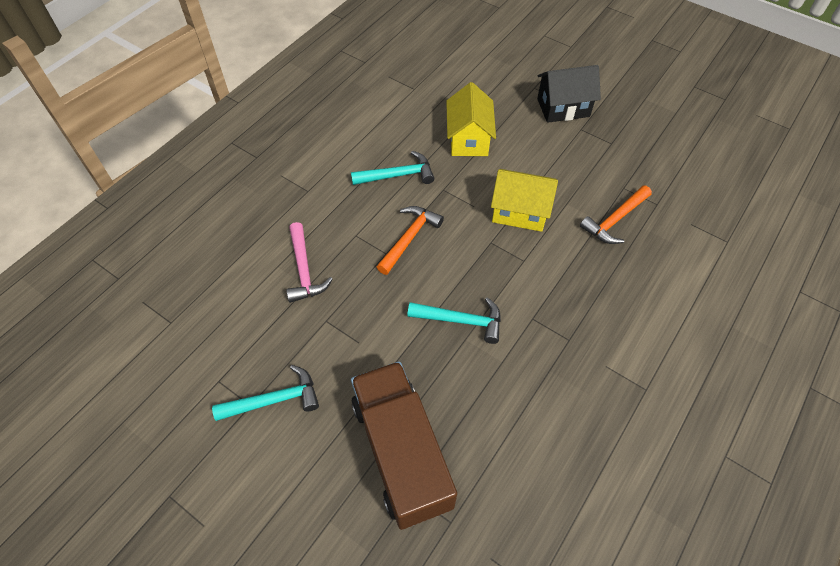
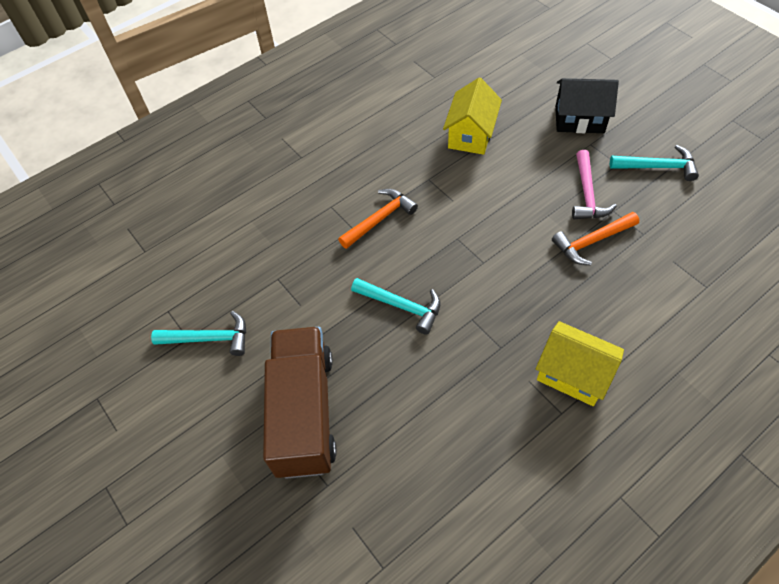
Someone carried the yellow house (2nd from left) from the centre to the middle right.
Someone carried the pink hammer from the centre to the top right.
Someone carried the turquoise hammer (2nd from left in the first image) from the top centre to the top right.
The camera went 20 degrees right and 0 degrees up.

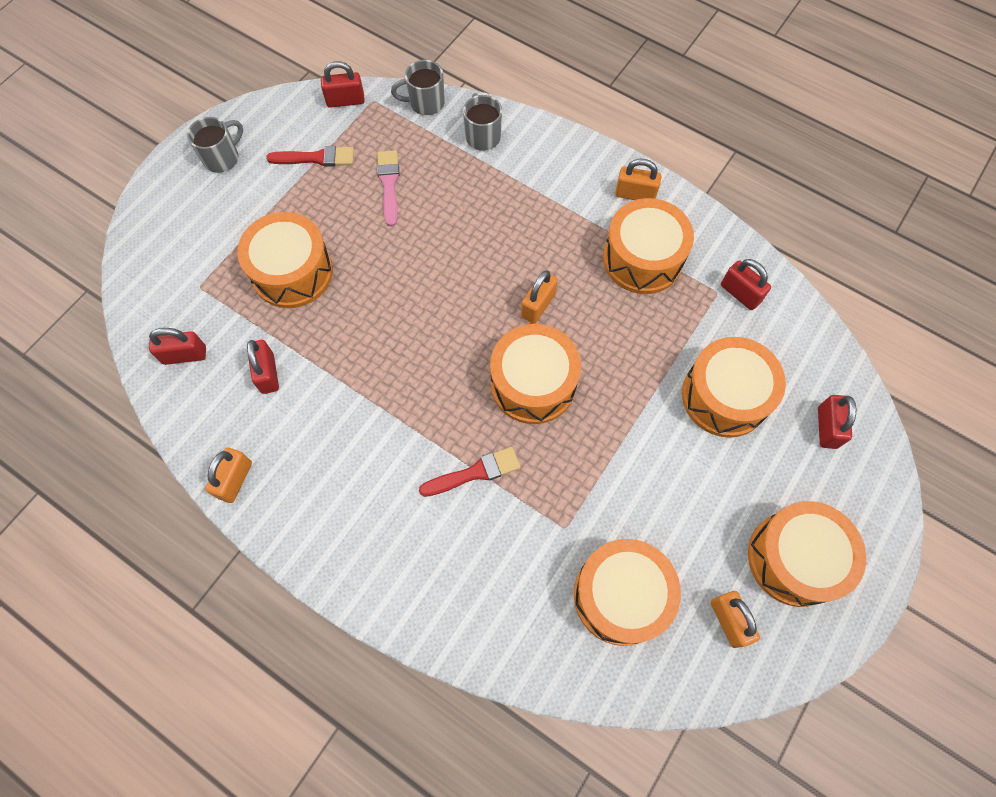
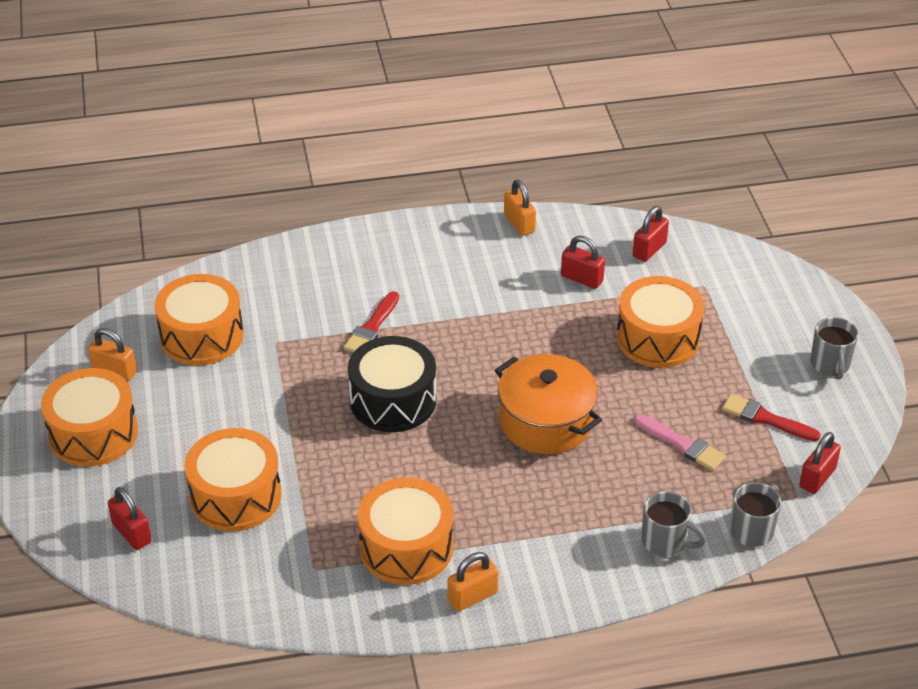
Someone repainted the orange drum (2nd from left) at the centre, which became the black drum at the centre.
Someone put down the orange pot at the centre.
Someone rotated the red brush (1st from left in the first image) at the top left by 75 degrees clockwise.
Someone took away the orange padlock (2nd from left) at the centre.
Someone took away the red padlock (4th from left) at the middle right.
The camera went 135 degrees right and 25 degrees down.

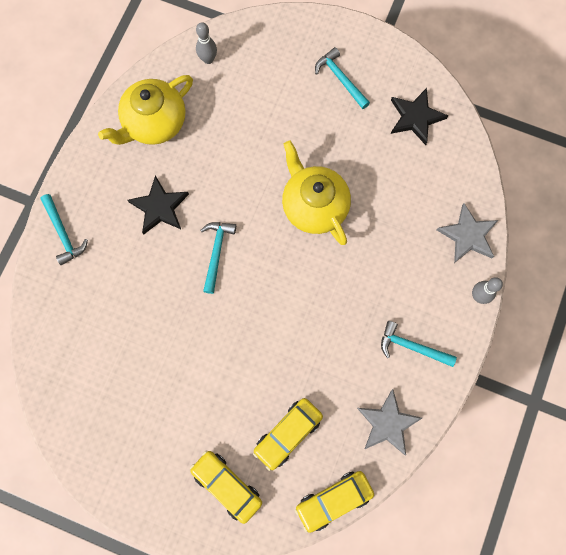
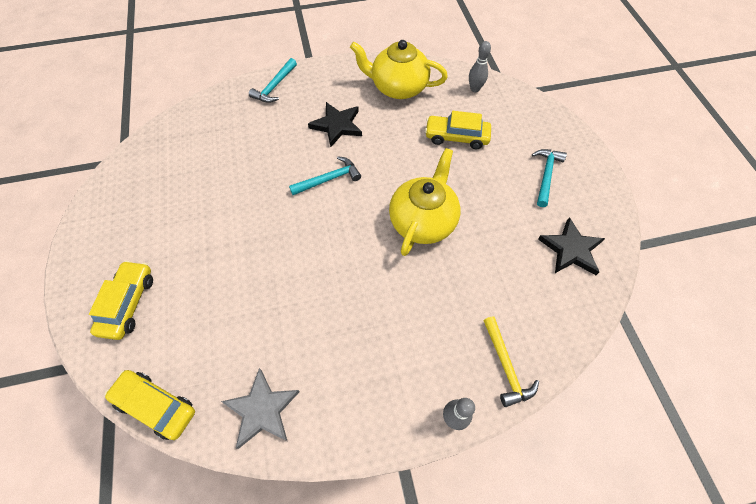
Someone carried the yellow car (2nd from left in the first image) from the bottom centre to the top centre.
Someone swapped the grey star (2nd from left) at the middle right for the yellow hammer at the bottom right.
Someone took away the turquoise hammer (4th from left) at the middle right.
The camera went 55 degrees right and 15 degrees down.

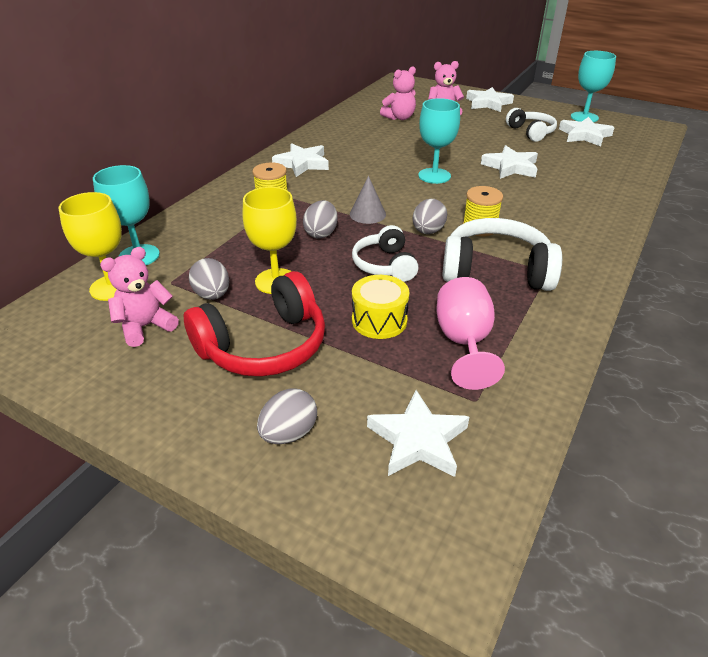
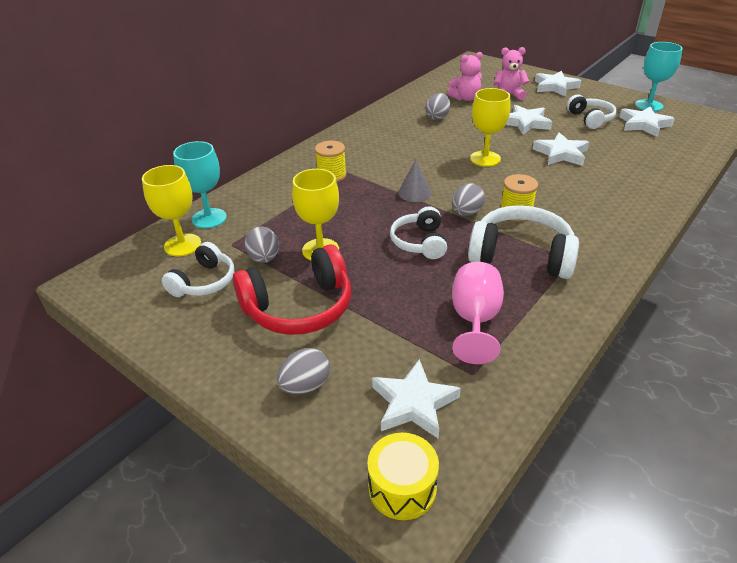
Someone swapped the pink teddy bear (1st from left) at the middle left for the white headphones (1st from left) at the middle left.
Someone carried the yellow drum from the centre to the bottom centre.
Someone carried the grey egg (3rd from left) from the centre to the top centre.
Someone repainted the turquoise goblet (2nd from left) at the top centre, which became the yellow goblet (3rd from left) at the top centre.
Someone carried the white star (1st from left in the first image) from the top centre to the top right.
The camera went 10 degrees right and 0 degrees up.

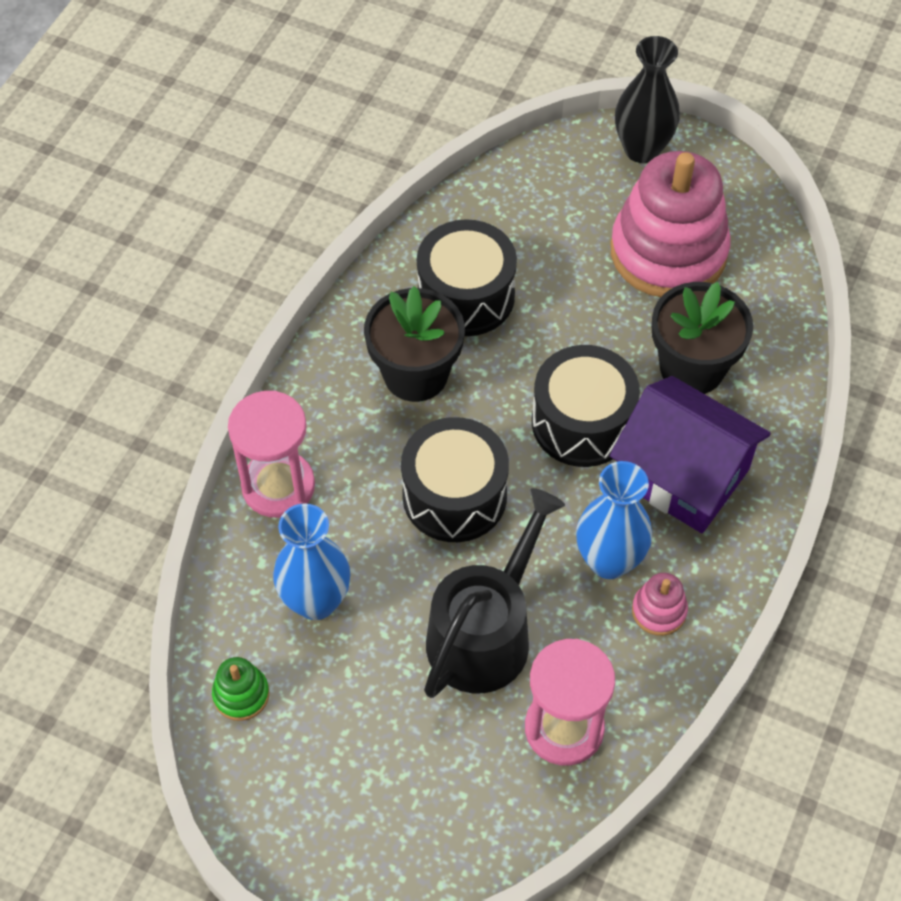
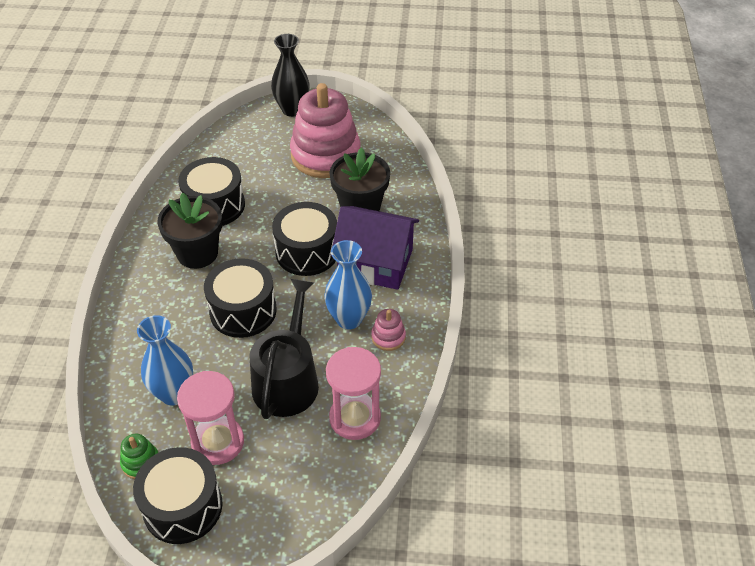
Someone put down the black drum (1st from left) at the bottom left.
Someone carried the pink hourglass (1st from left) from the middle left to the bottom left.
The camera went 20 degrees left and 10 degrees down.

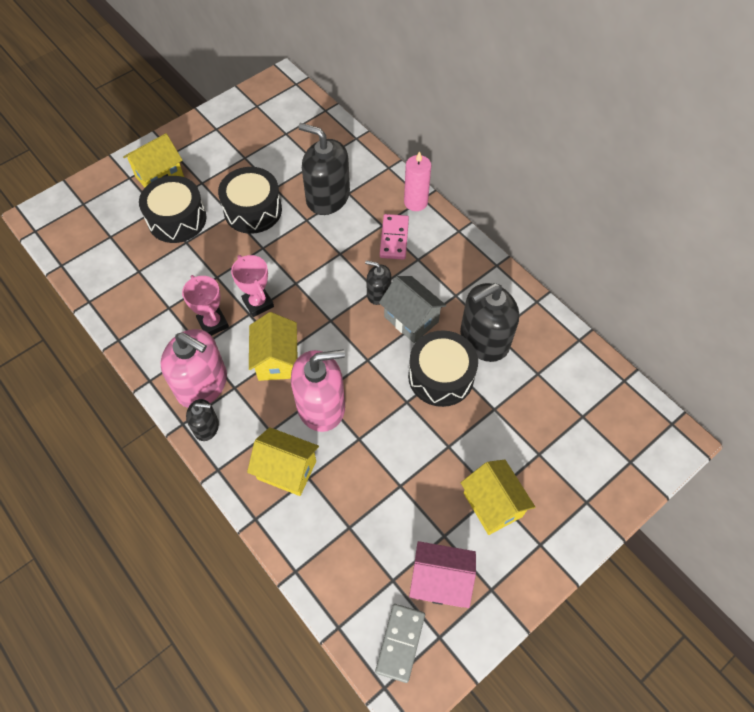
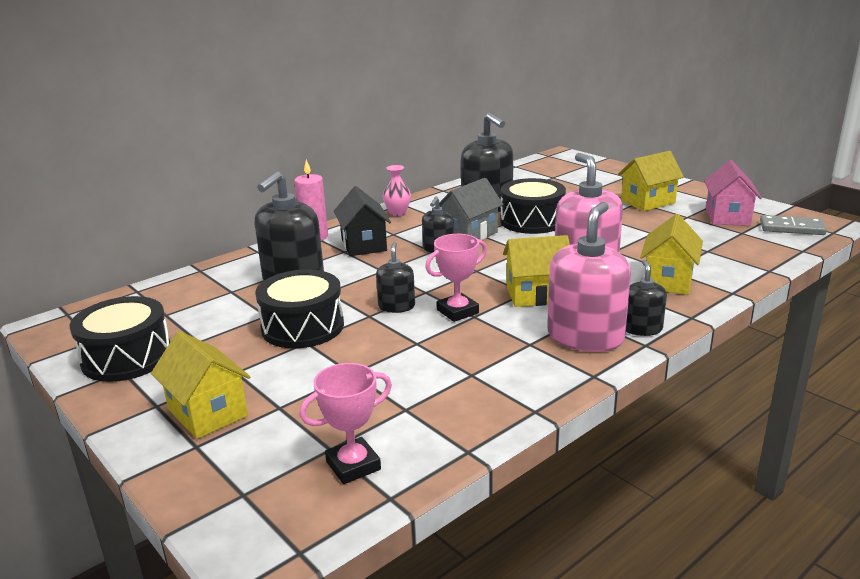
Someone carried the black drum (1st from left) from the top left to the middle left.
Someone carried the pink trophy (1st from left) from the middle left to the bottom centre.
Someone swapped the pink domino at the top centre for the black house at the centre.
Someone put down the black soap dispenser (2nd from left) at the centre.
Someone put down the pink vase at the top centre.
The camera went 90 degrees left and 35 degrees down.

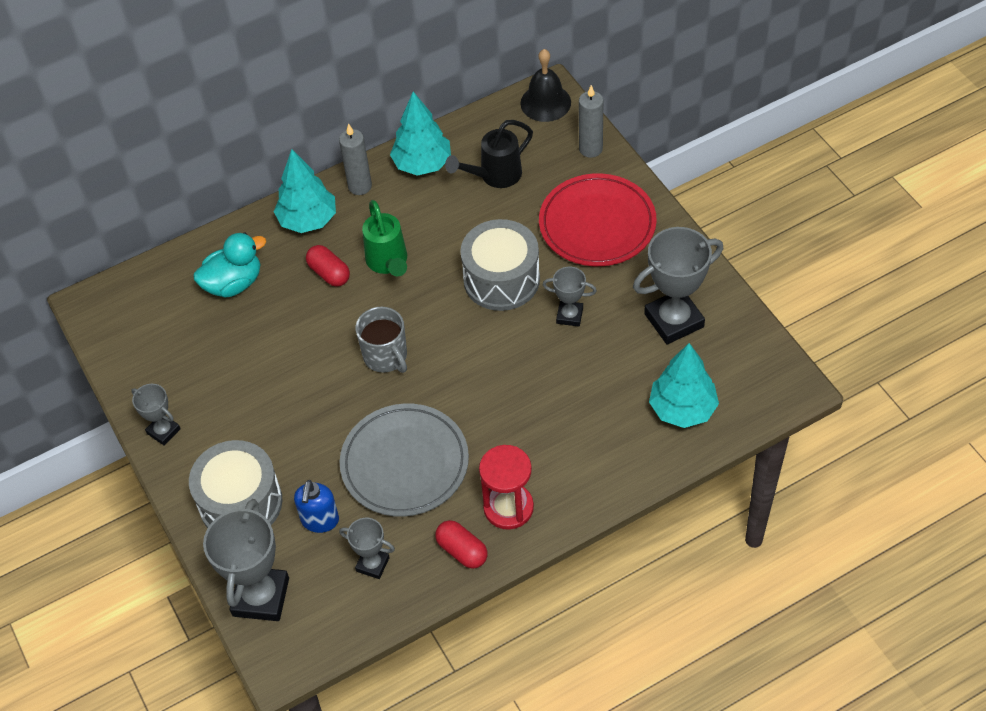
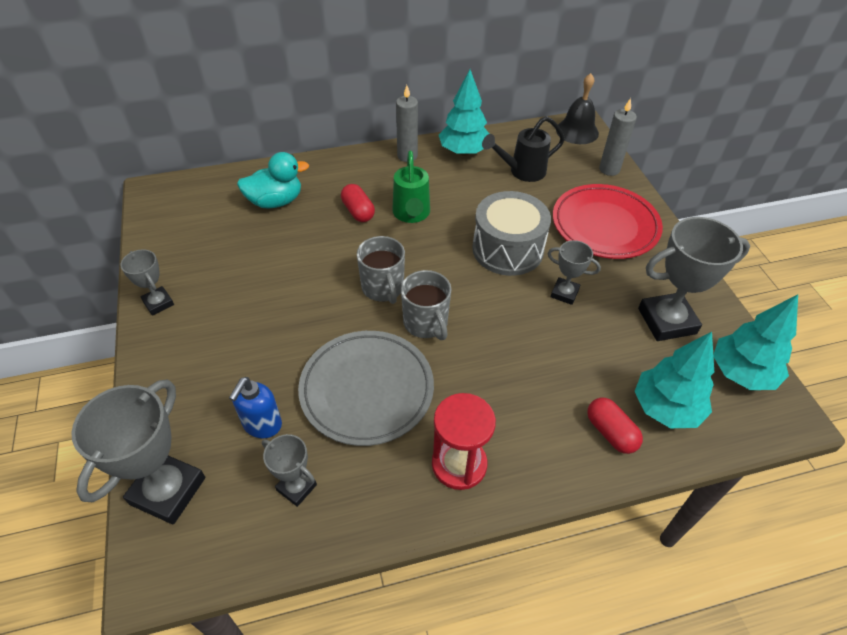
Someone put down the grey mug (2nd from left) at the centre.
Someone carried the red capsule (2nd from left) from the bottom centre to the bottom right.
Someone carried the turquoise tree (1st from left in the first image) from the top left to the middle right.
Someone took away the grey drum (1st from left) at the bottom left.
The camera went 10 degrees right and 5 degrees down.

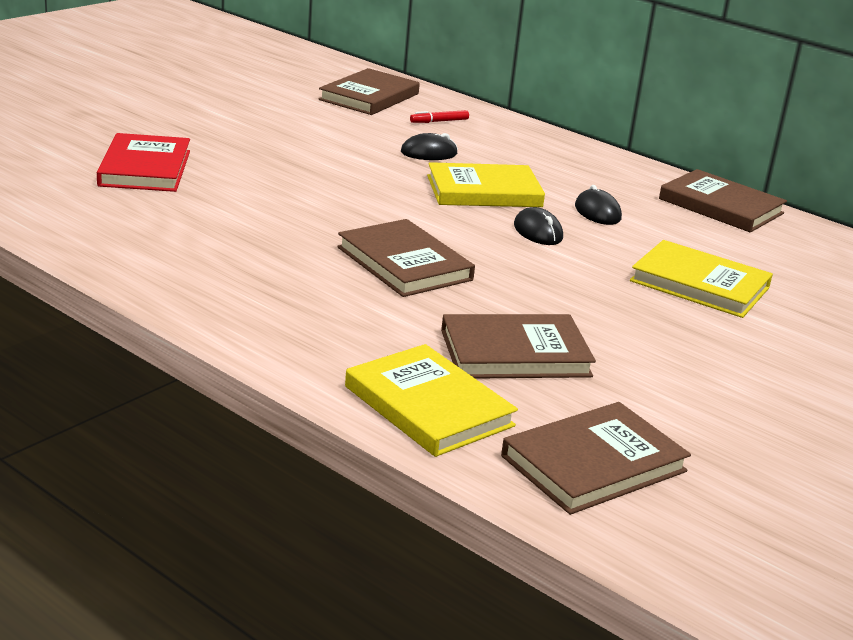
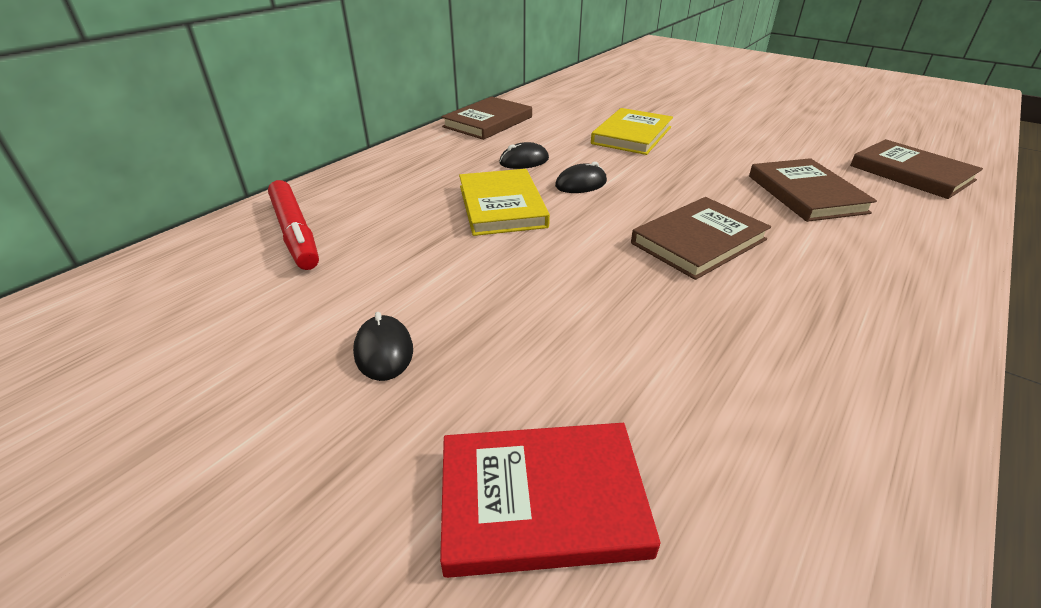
Someone scaled the red marker at the top centre by 2.12.
Someone carried the black mouse (1st from left) from the top centre to the centre.
Someone took away the brown book (1st from left) at the top centre.
Someone took away the yellow book (1st from left) at the centre.
The camera went 90 degrees left and 10 degrees up.

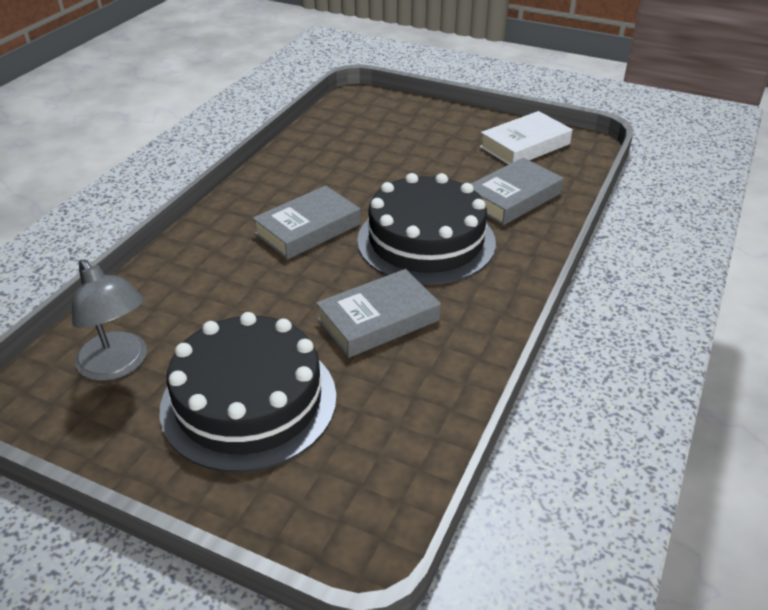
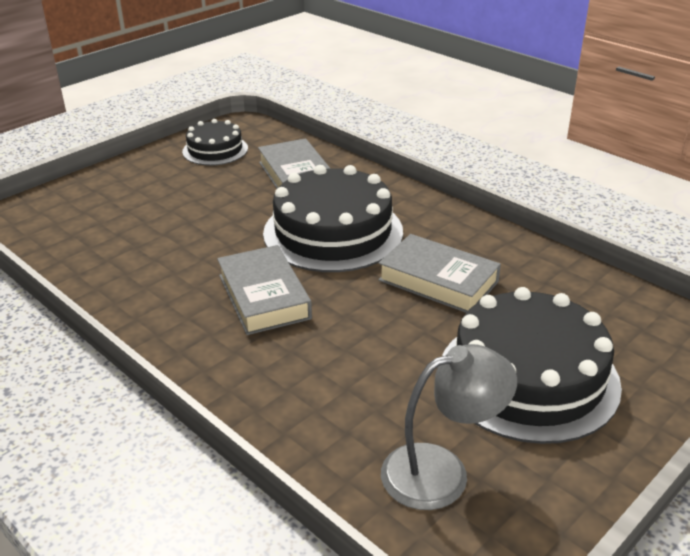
Someone swapped the white book at the top right for the black cake (1st from left) at the top left.
Someone rotated the grey book (2nd from left in the first image) at the centre by 45 degrees counterclockwise.
The camera went 70 degrees left and 5 degrees down.

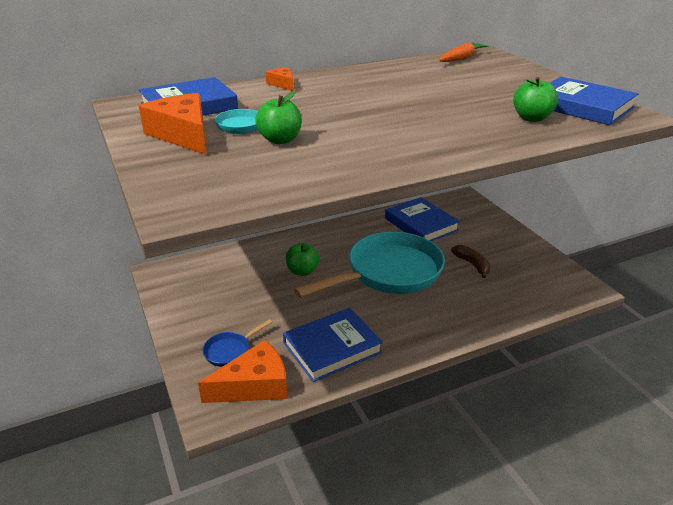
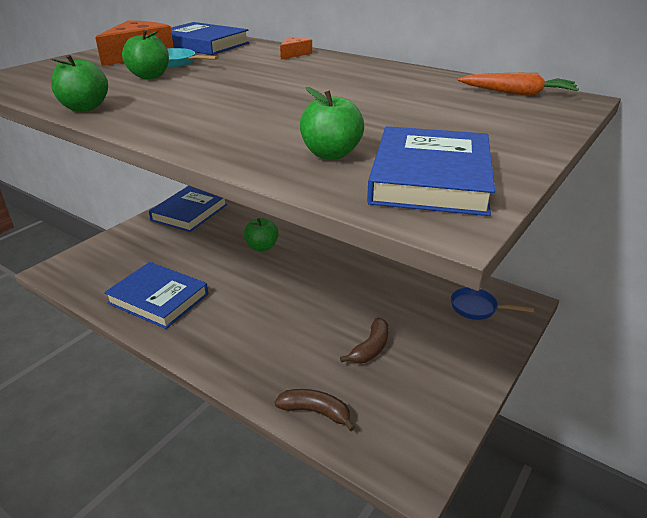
Someone put down the green apple (1st from left) at the top left.
Someone carried the blue book (3rd from left in the first image) from the centre to the middle left.
Someone put down the brown banana (1st from left) at the bottom centre.
Someone carried the blue pan from the bottom centre to the middle right.
Someone took away the orange cheese (2nd from left) at the bottom centre.
Someone took away the turquoise pan (2nd from left) at the centre.
The camera went 60 degrees right and 0 degrees up.

